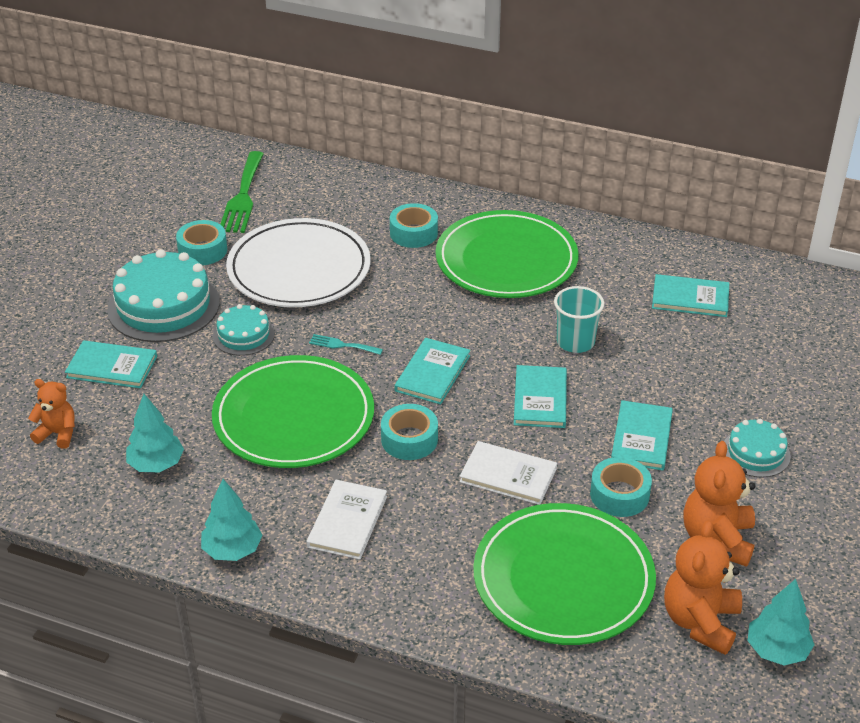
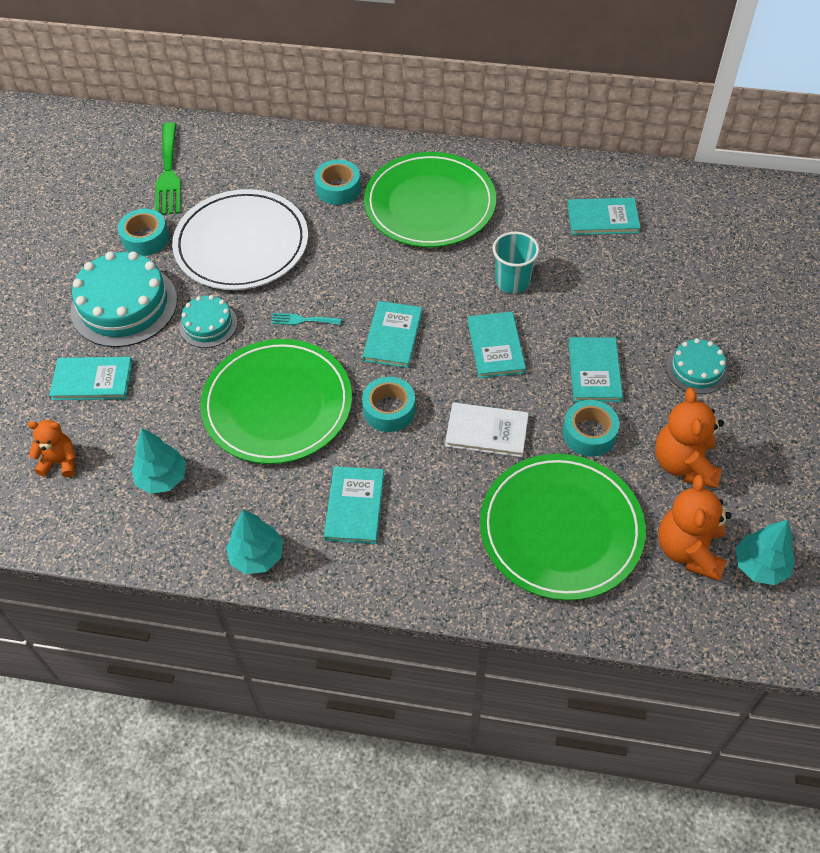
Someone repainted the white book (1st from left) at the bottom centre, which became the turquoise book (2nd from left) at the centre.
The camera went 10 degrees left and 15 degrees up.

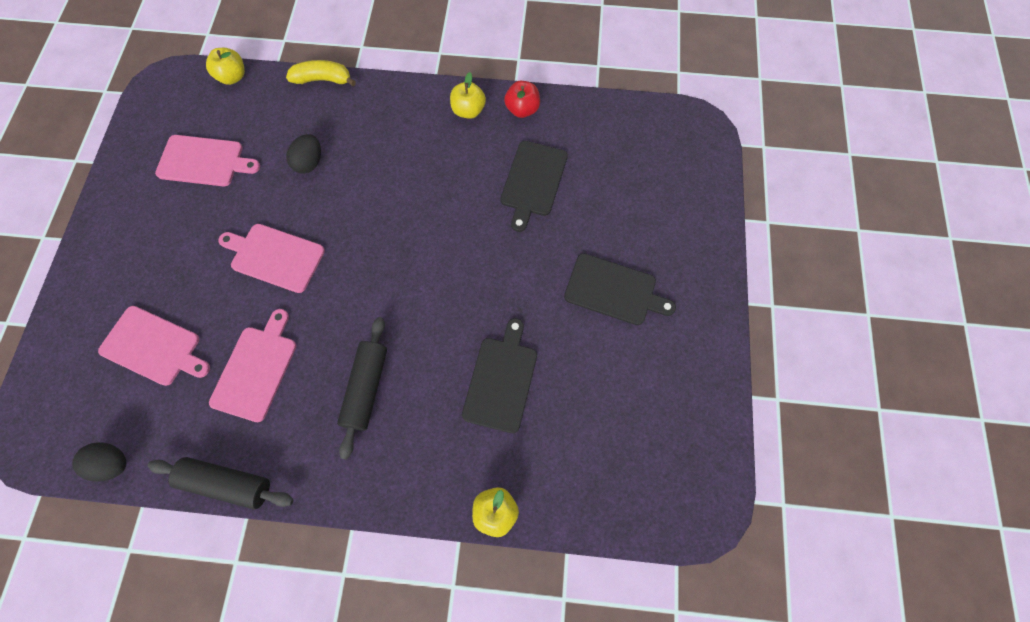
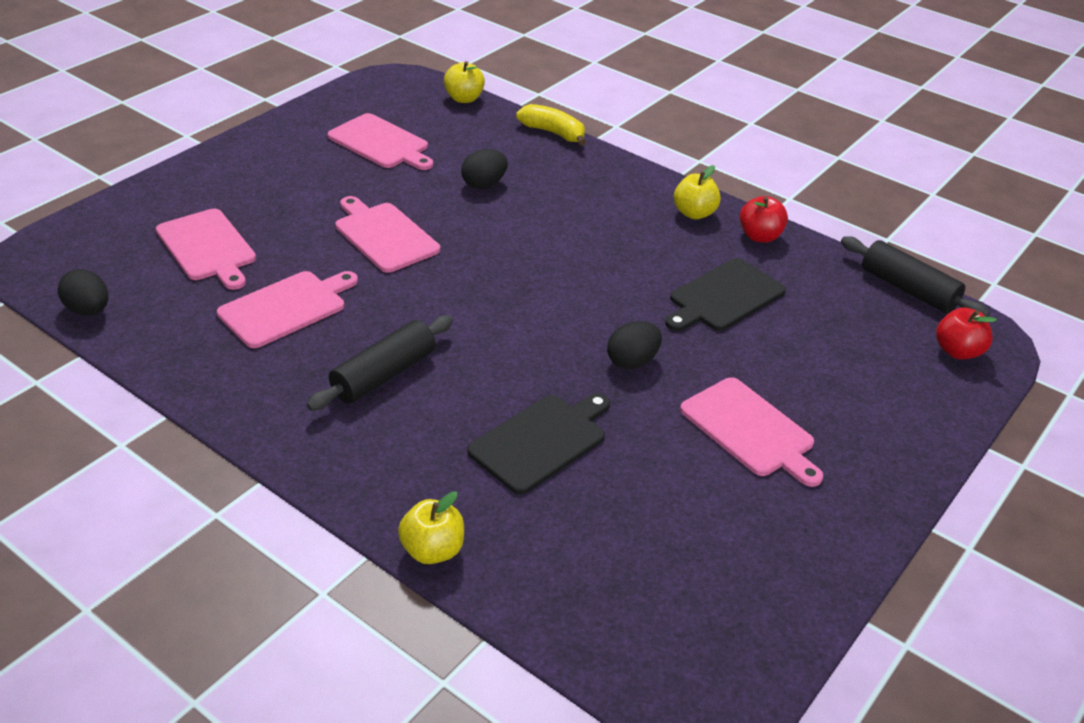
Someone put down the black egg (3rd from left) at the centre.
Someone repainted the black cutting board (3rd from left) at the centre, which became the pink cutting board (5th from left) at the middle right.
Someone carried the black rolling pin (1st from left in the first image) from the bottom left to the middle right.
Someone put down the red apple (2nd from left) at the middle right.
The camera went 30 degrees right and 30 degrees down.

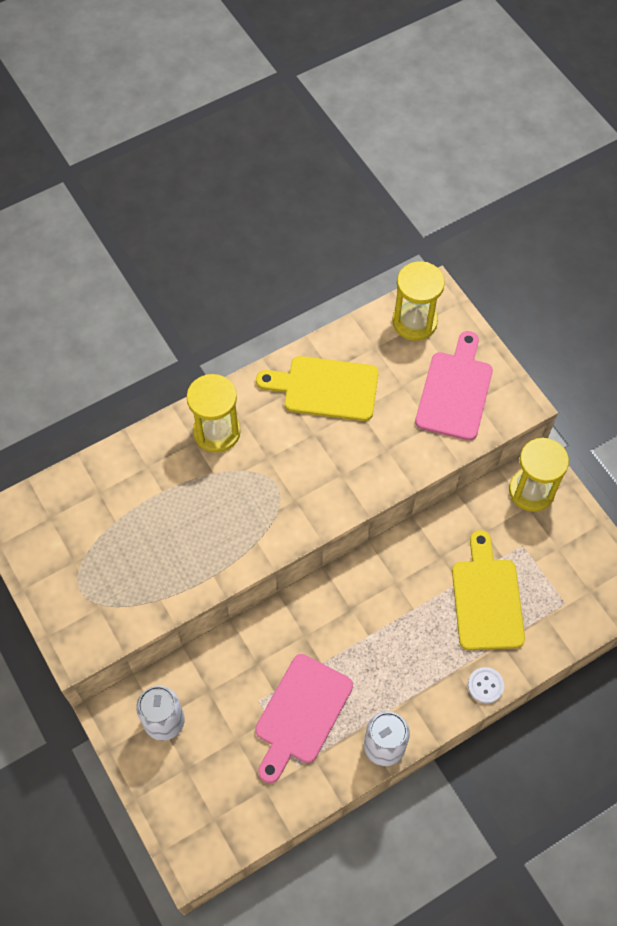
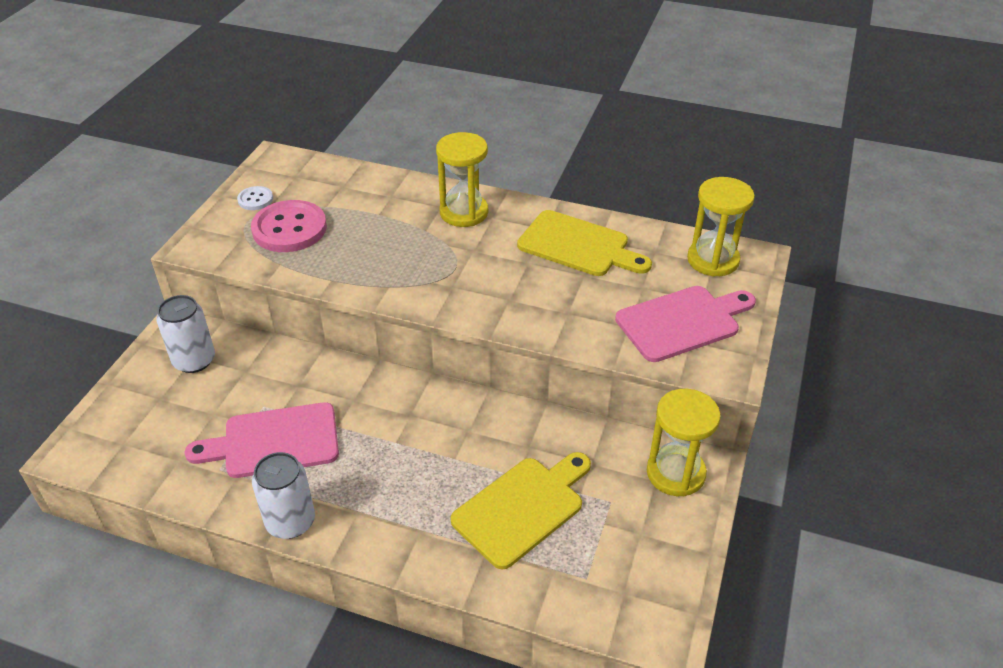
Someone carried the white button from the bottom right to the top left.
Someone put down the pink button at the middle left.
Someone rotated the yellow cutting board (1st from left in the first image) at the centre by 150 degrees clockwise.
The camera went 50 degrees right and 20 degrees down.

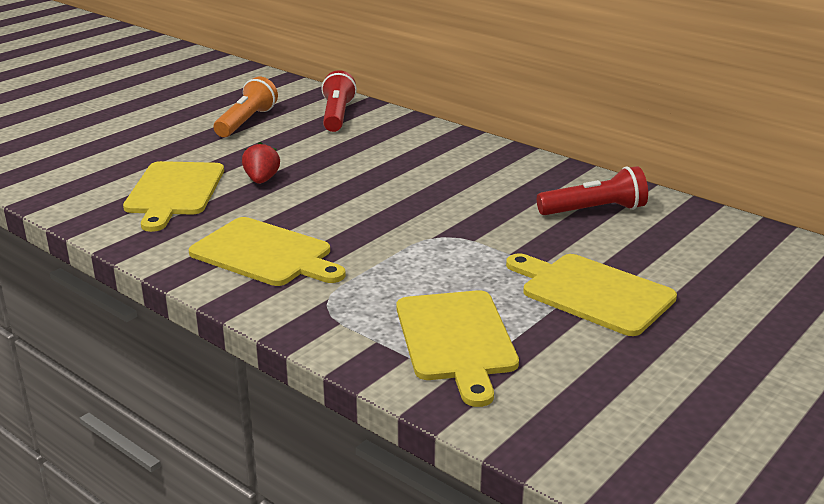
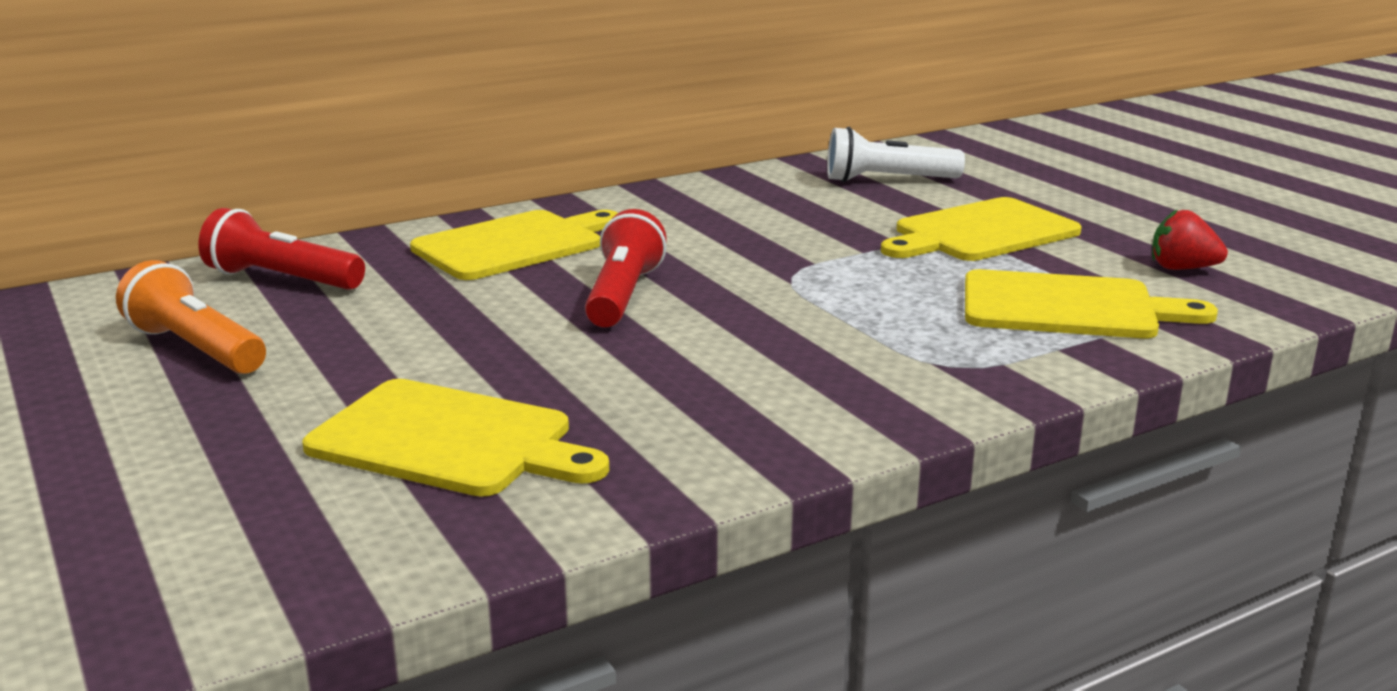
Someone carried the yellow cutting board (2nd from left) from the middle left to the centre.
Someone carried the red flashlight (2nd from left) from the middle right to the centre.
Someone put down the white flashlight at the top centre.
Someone carried the red strawberry from the top left to the middle right.
The camera went 70 degrees left and 5 degrees down.

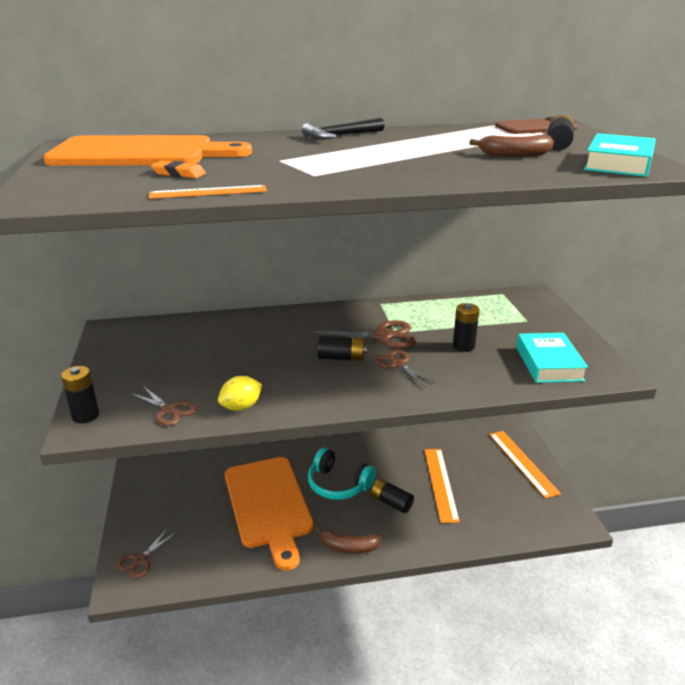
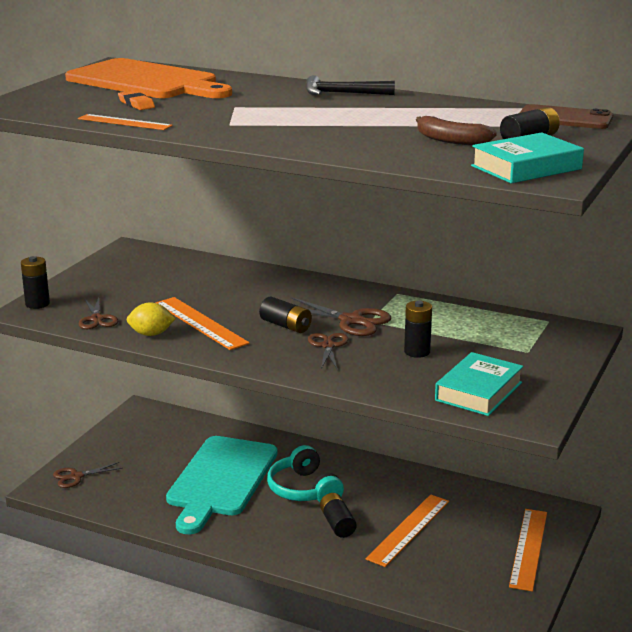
Someone put down the orange ruler (2nd from left) at the middle left.
Someone repainted the orange cutting board (2nd from left) at the bottom centre, which became the turquoise cutting board at the bottom centre.
Someone took away the brown banana (1st from left) at the bottom centre.
The camera went 35 degrees right and 5 degrees down.

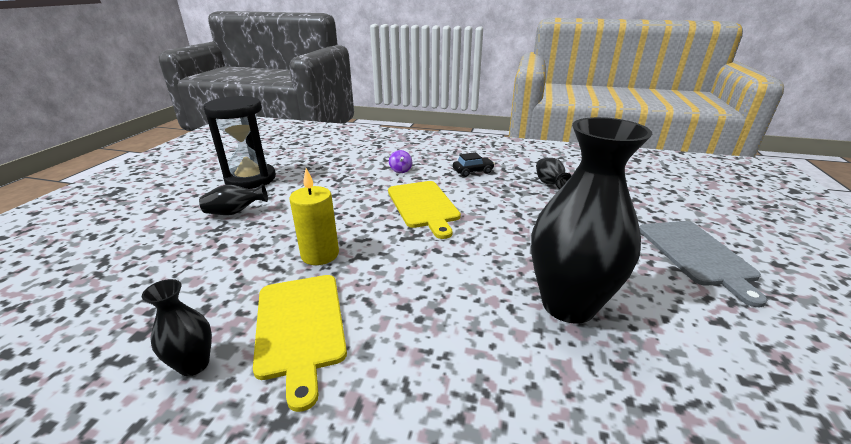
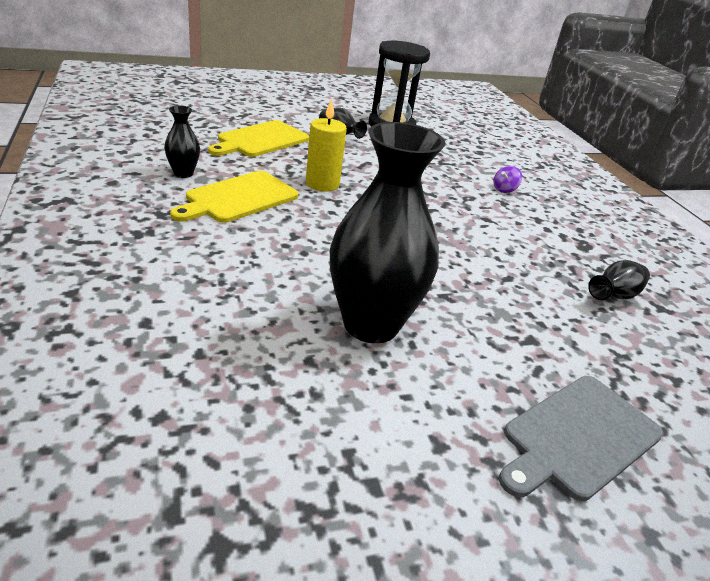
Someone carried the yellow cutting board (2nd from left) from the centre to the top centre.
Someone took away the black car at the centre.
The camera went 55 degrees right and 5 degrees up.

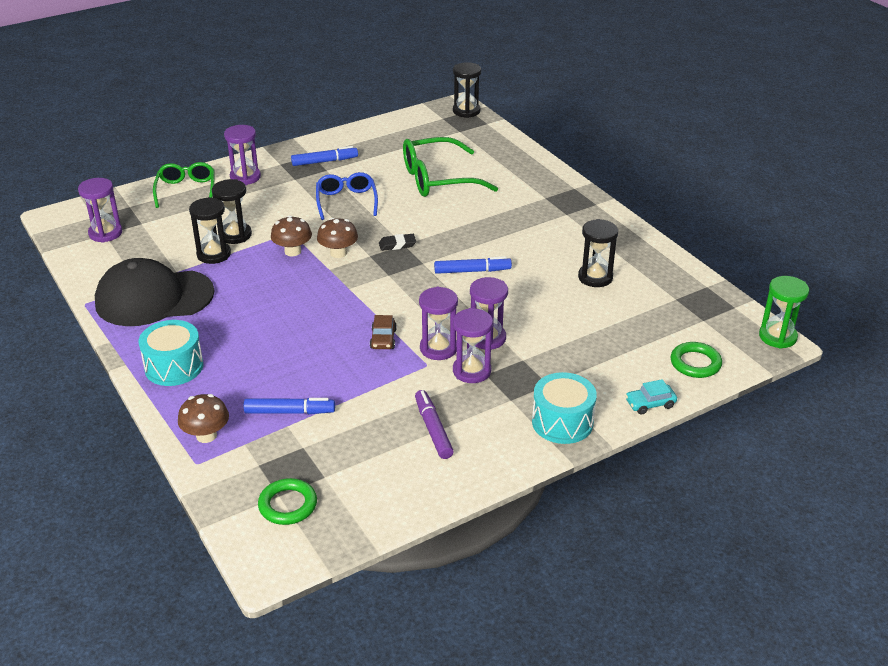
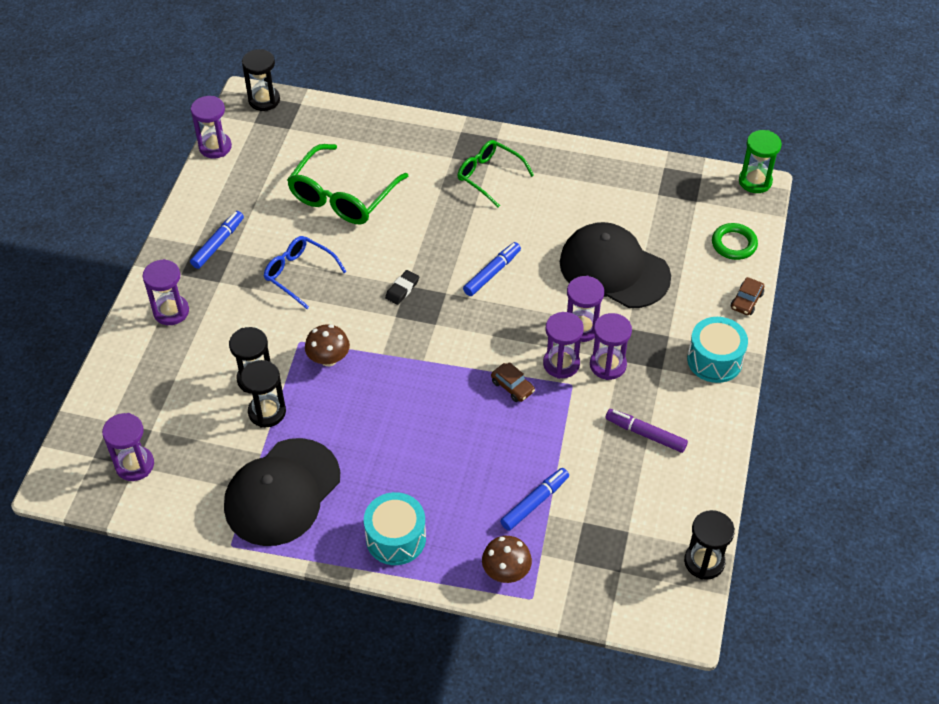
Someone put down the purple hourglass (3rd from left) at the top left.
Someone carried the green glasses (1st from left in the first image) from the top left to the top centre.
Someone put down the black cap (2nd from left) at the centre.
Someone carried the black hourglass (4th from left) from the middle right to the bottom right.
Someone repainted the turquoise car at the middle right, which became the brown car (2nd from left) at the middle right.
Someone took away the green ring (1st from left) at the bottom left.
Someone took away the brown mushroom (3rd from left) at the centre.
The camera went 45 degrees left and 15 degrees up.

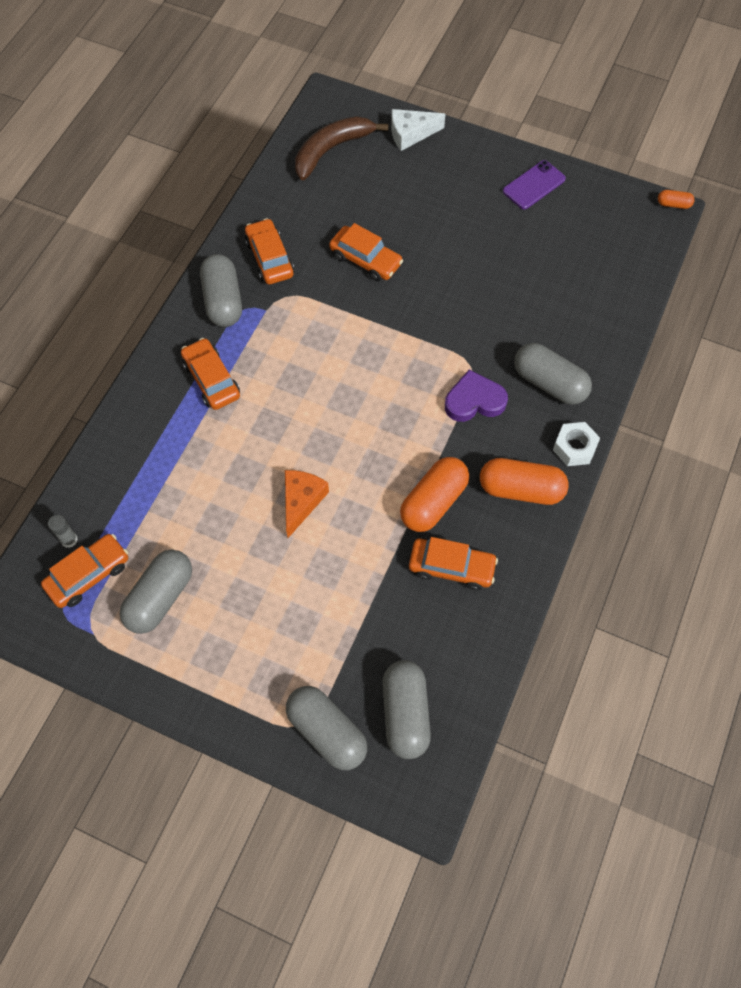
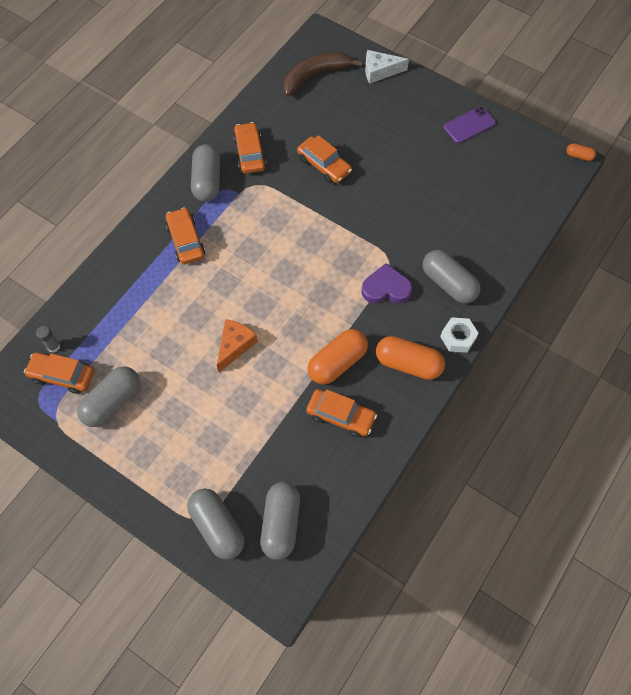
Someone rotated the orange car (1st from left) at the middle left by 135 degrees counterclockwise.
The camera went 10 degrees right and 0 degrees up.

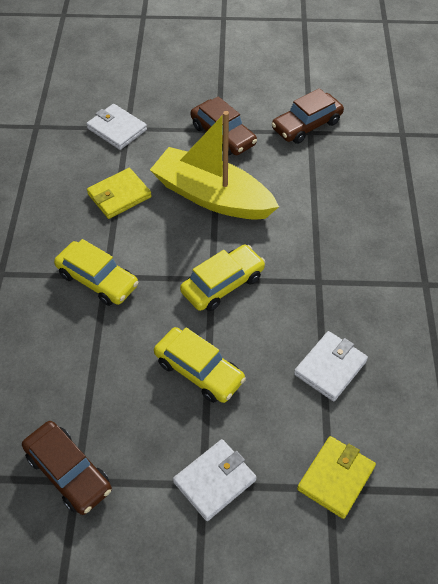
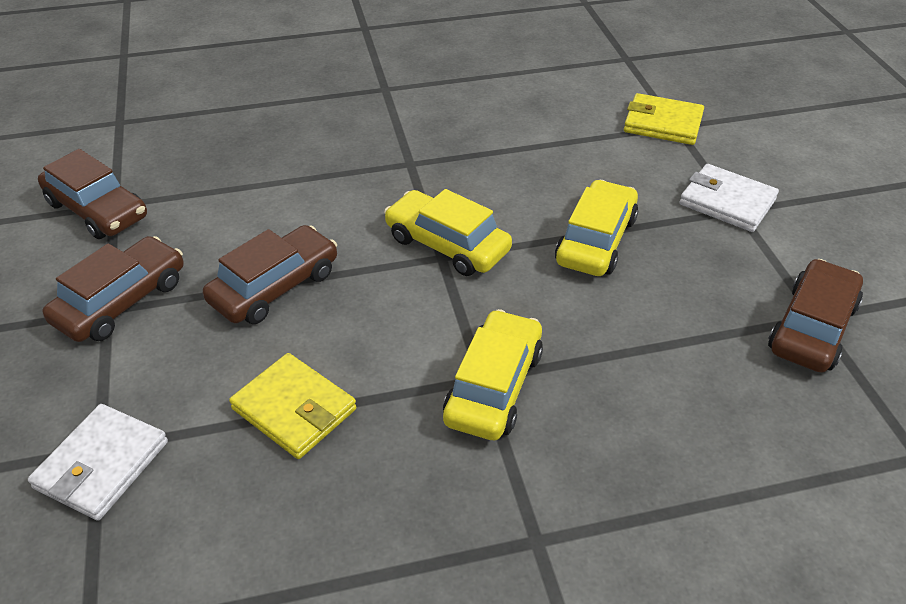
Someone swapped the yellow boat at the top centre for the brown car (3rd from left) at the middle left.
Someone took away the white wallet (3rd from left) at the middle right.
The camera went 105 degrees left and 10 degrees down.

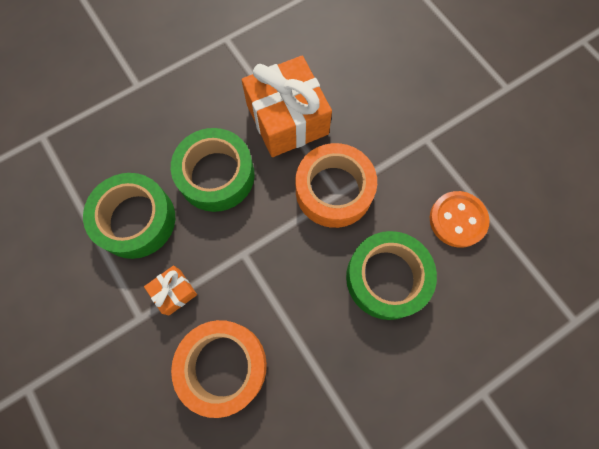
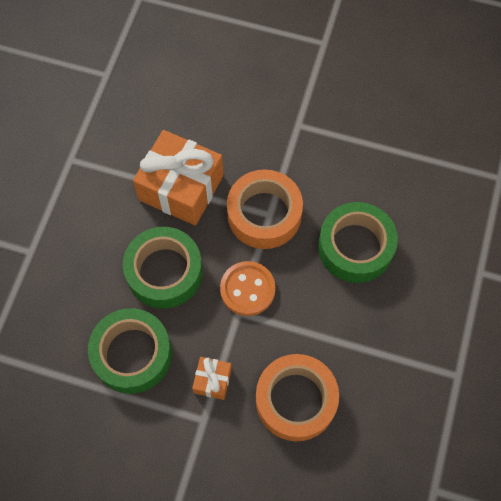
Someone carried the orange button from the middle right to the centre.
The camera went 40 degrees left and 5 degrees down.

